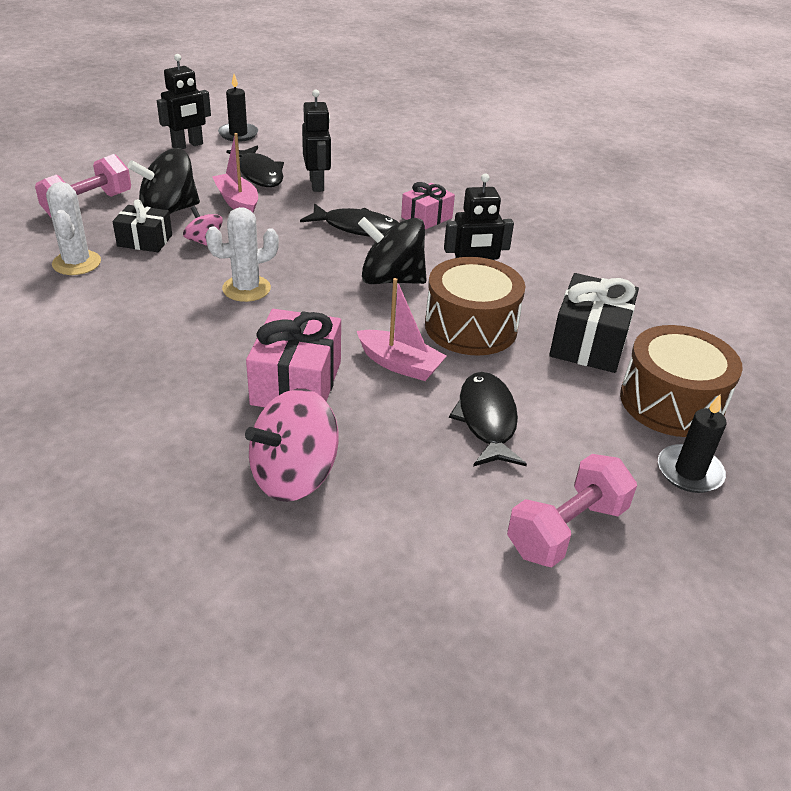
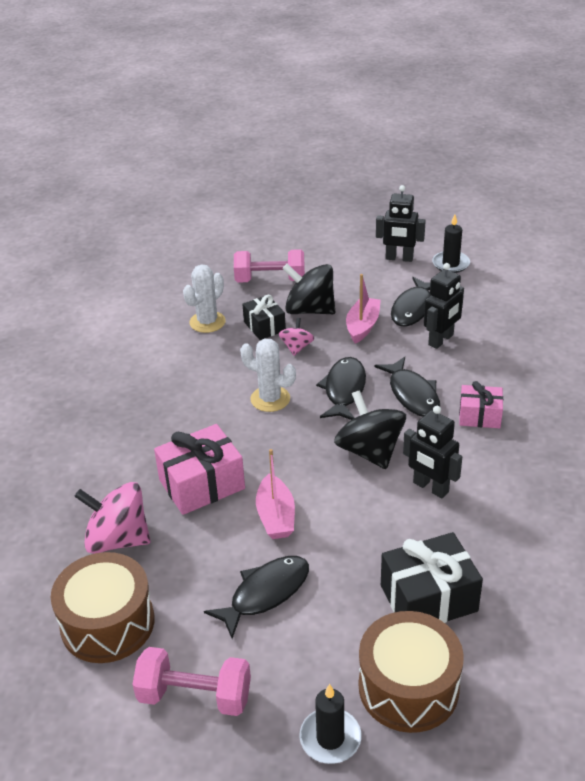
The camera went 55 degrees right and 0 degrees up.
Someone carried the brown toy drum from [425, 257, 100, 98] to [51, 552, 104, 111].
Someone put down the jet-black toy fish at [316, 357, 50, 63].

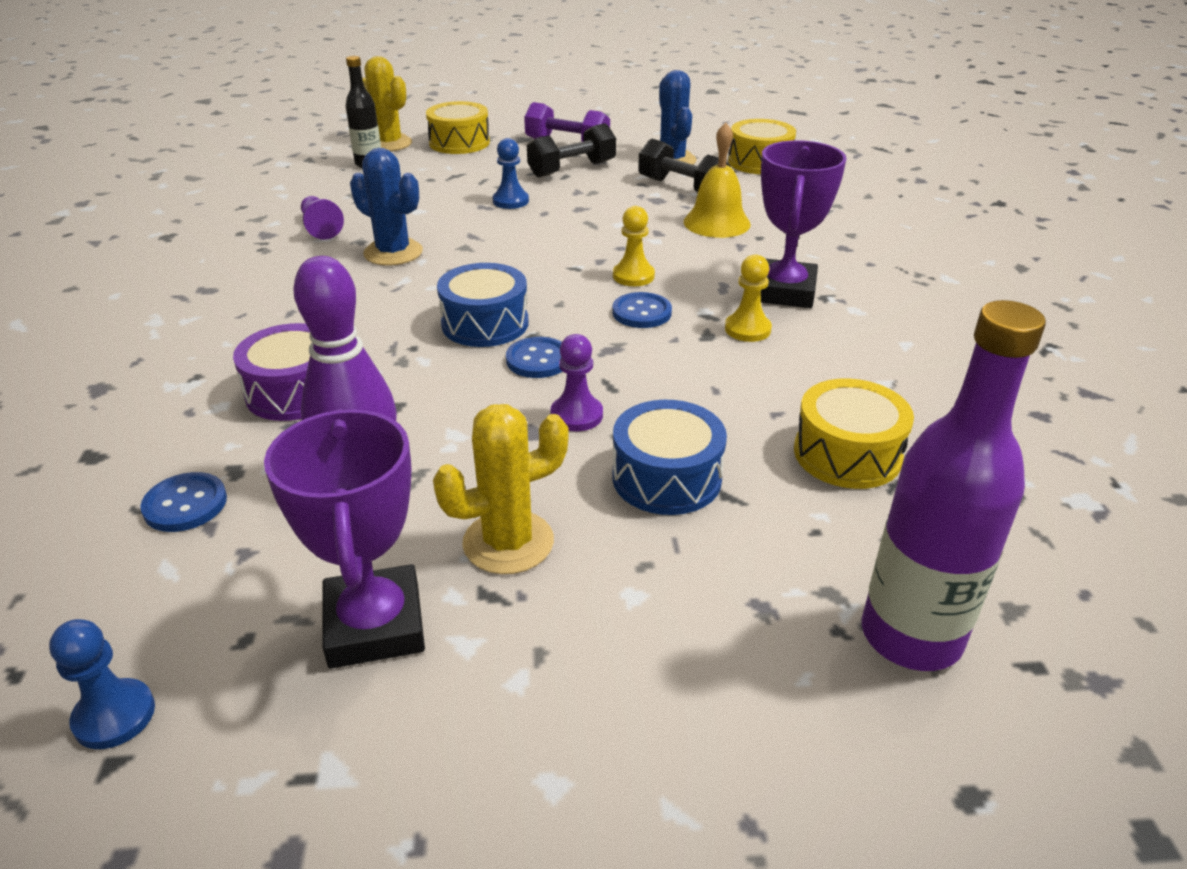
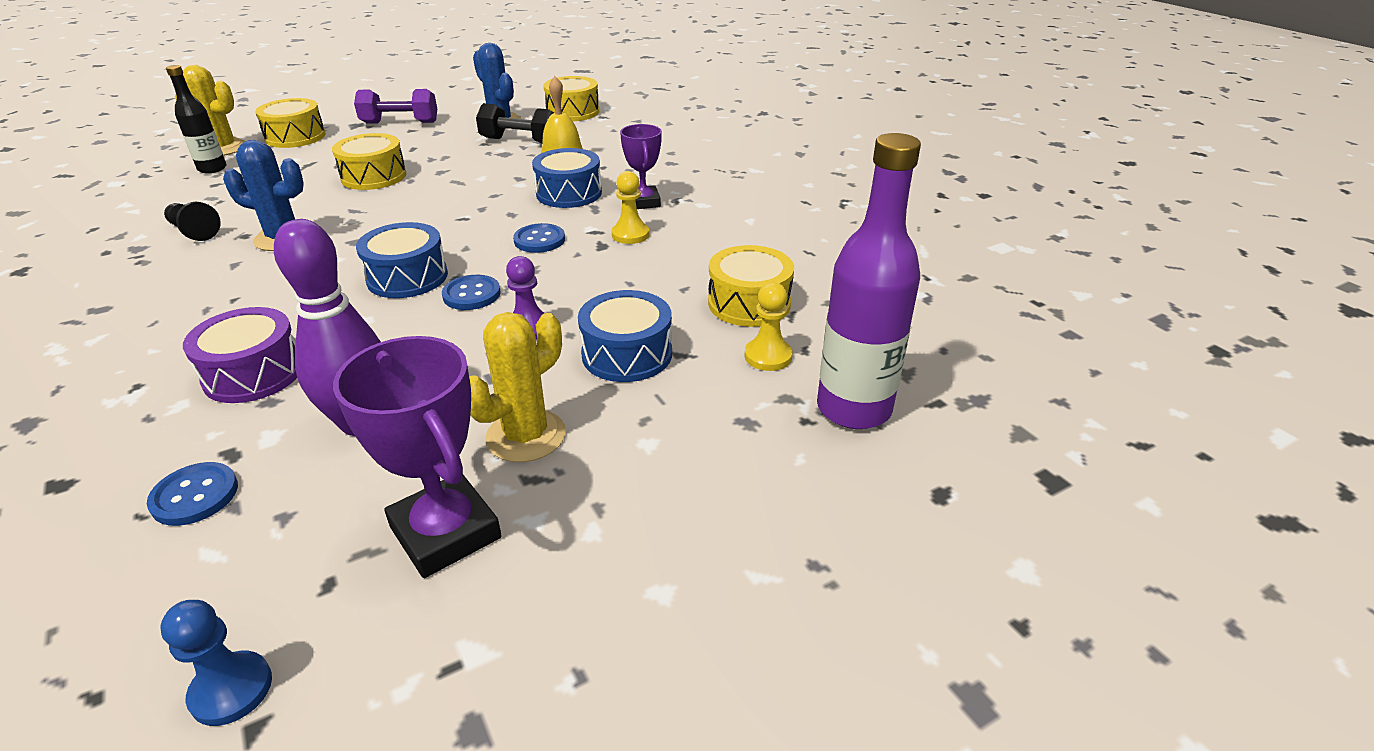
The camera went 25 degrees left and 0 degrees up.
Someone repainted the violet chess pawn at [301, 196, 43, 44], which became the jet-black chess pawn at [164, 202, 57, 39].
Someone swapped the royal blue chess pawn at [493, 138, 36, 71] for the golden toy drum at [332, 133, 75, 57].
Someone put down the royal blue toy drum at [532, 148, 70, 60].
Someone scaled the violet award cup at [761, 140, 86, 168] by 0.64.
Someone carried the golden chess pawn from [613, 206, 42, 80] to [744, 282, 49, 89].
Someone took away the jet-black hand weight at [527, 123, 89, 55].

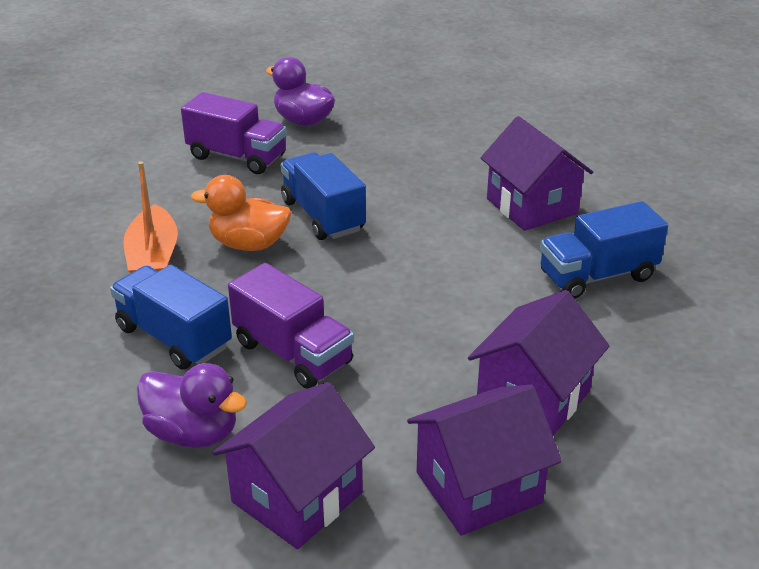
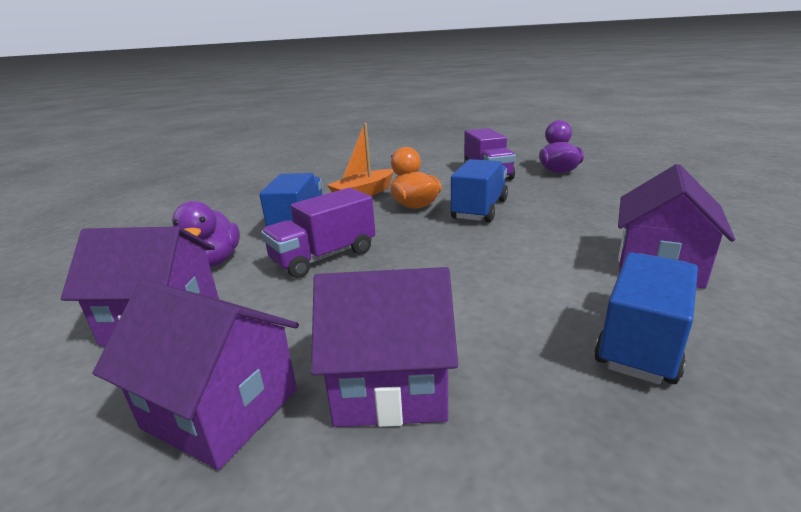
The camera went 55 degrees right and 10 degrees down.
Someone rotated the violet truck at [228, 263, 126, 126] by 45 degrees clockwise.
Someone rotated the royal blue truck at [540, 201, 128, 98] by 90 degrees clockwise.

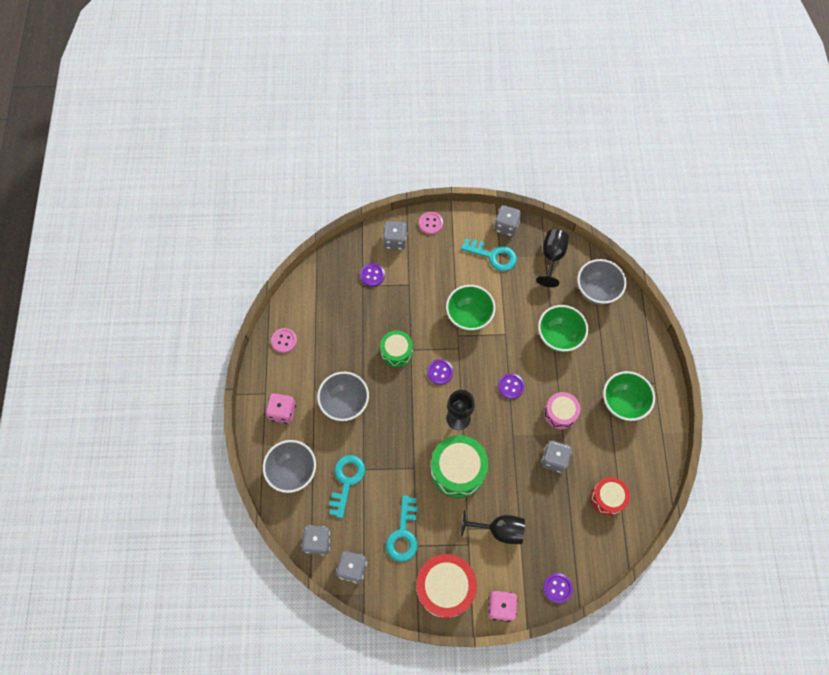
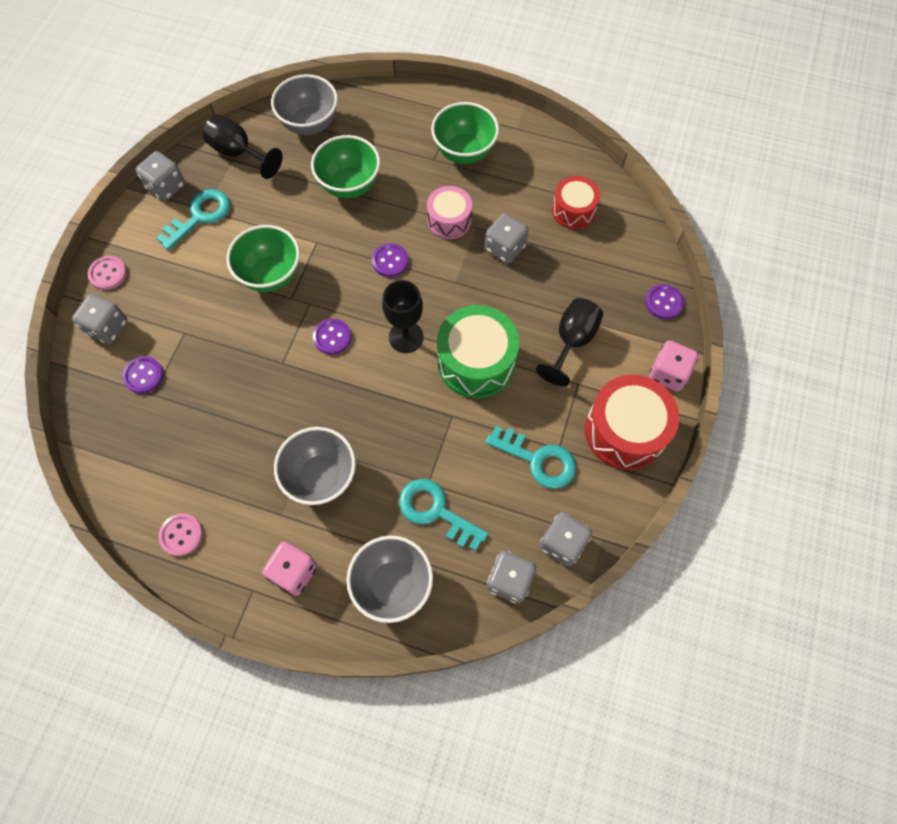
The camera went 70 degrees left and 0 degrees up.
Someone took away the leaf-green toy drum at [380, 330, 33, 37].

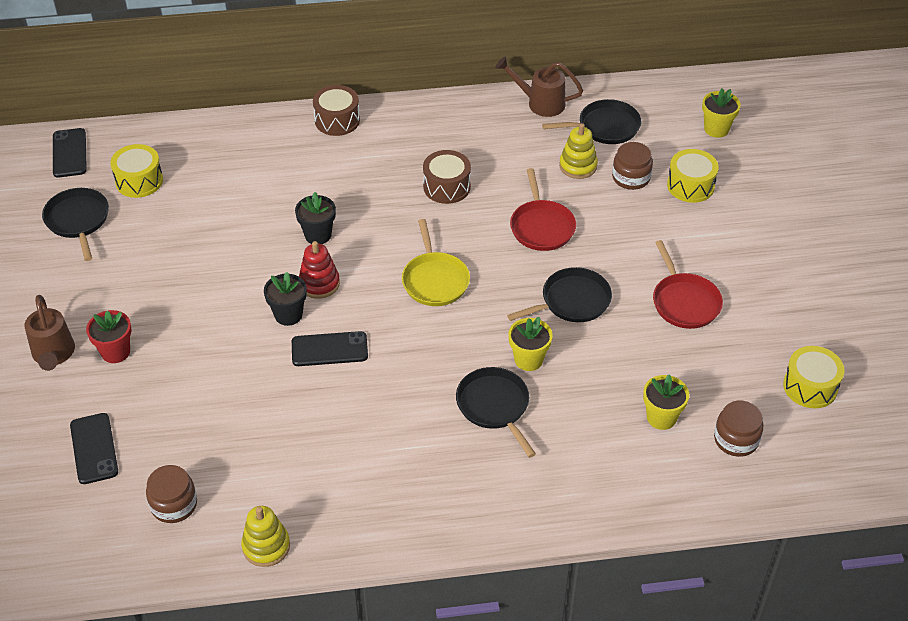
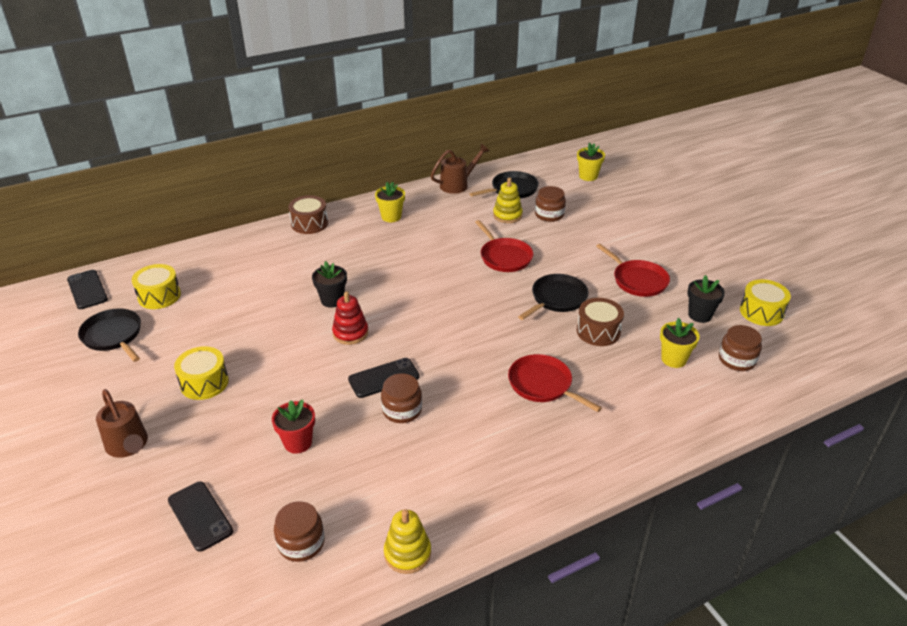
The camera went 20 degrees left and 10 degrees down.
Someone carried the golden toy drum from [667, 149, 52, 54] to [174, 346, 55, 54].
Someone carried the crimson flower pot from [86, 310, 46, 53] to [272, 399, 43, 55].
Someone carried the golden flower pot from [508, 317, 45, 54] to [375, 182, 30, 40].
Someone put down the brown jar at [381, 373, 41, 50].
Someone rotated the brown watering can at [495, 57, 88, 60] by 150 degrees clockwise.
Someone repainted the jet-black pan at [456, 367, 80, 91], which became the crimson pan at [508, 354, 94, 58].
Someone carried the brown toy drum from [423, 150, 48, 54] to [577, 298, 47, 48].
Someone carried the jet-black flower pot from [264, 272, 43, 54] to [687, 275, 38, 48].
Someone took away the golden pan at [402, 219, 68, 87].

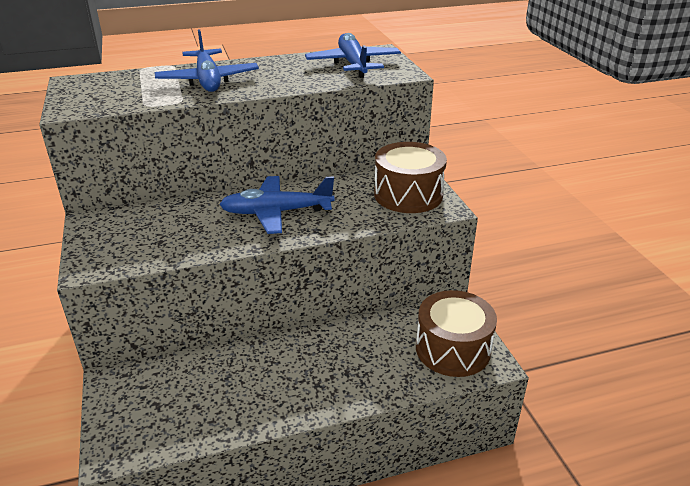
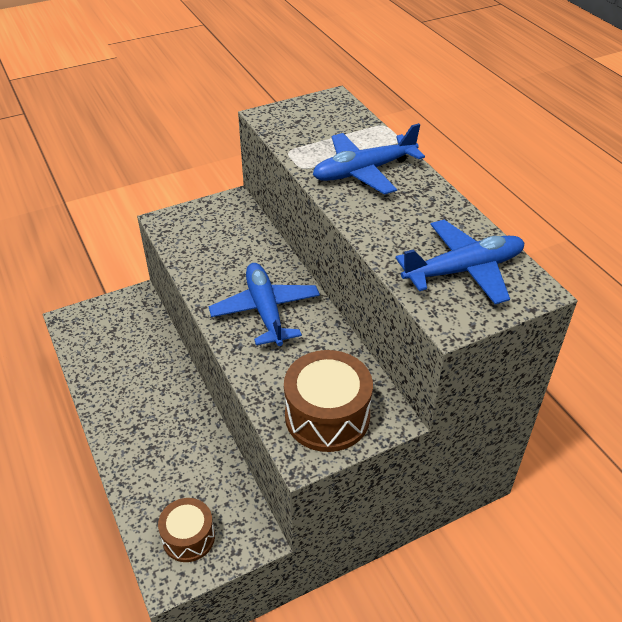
The camera went 80 degrees right and 10 degrees up.
Someone scaled the brown toy drum at [416, 290, 81, 87] by 0.64.

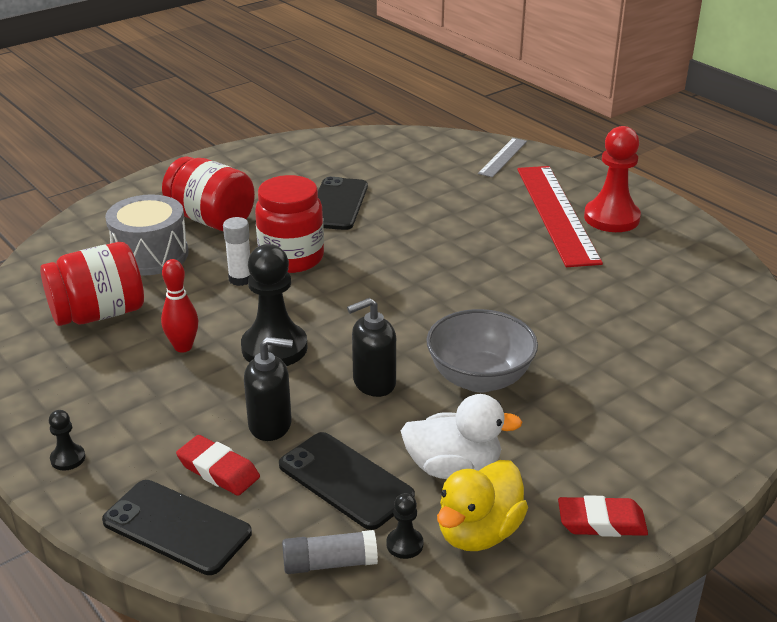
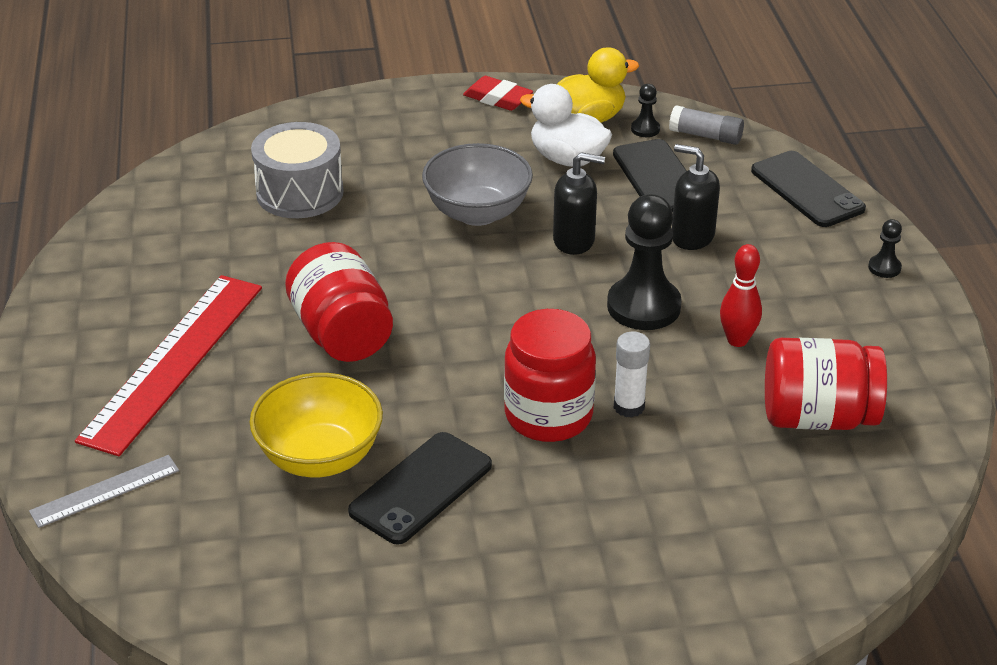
The camera went 150 degrees left and 5 degrees up.
Someone put down the golden serving bowl at [250, 373, 133, 104].
Someone carried the gray toy drum from [105, 194, 84, 82] to [251, 122, 93, 96].
Someone carried the crimson jar from [162, 156, 93, 75] to [285, 242, 108, 120].
Someone took away the crimson pencil eraser at [176, 435, 84, 61].
Someone took away the crimson chess pawn at [584, 126, 57, 106].

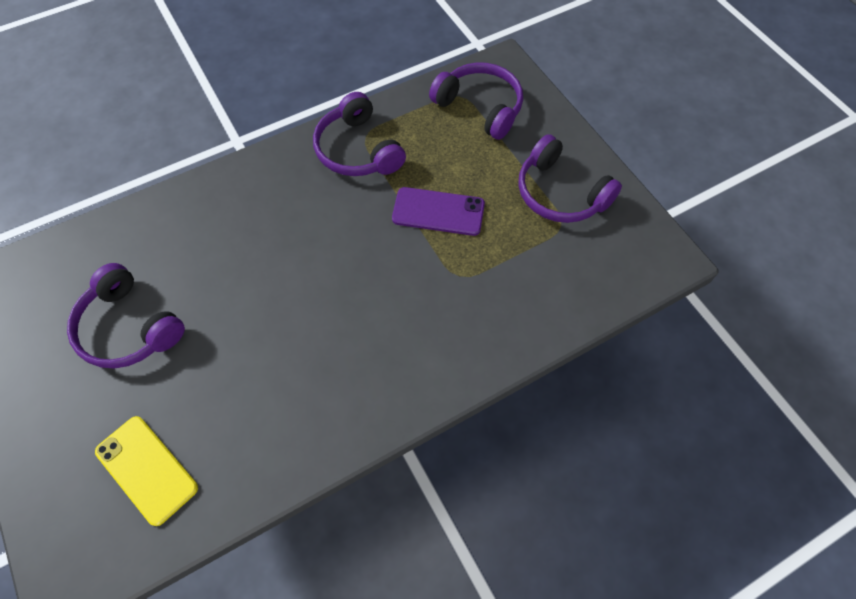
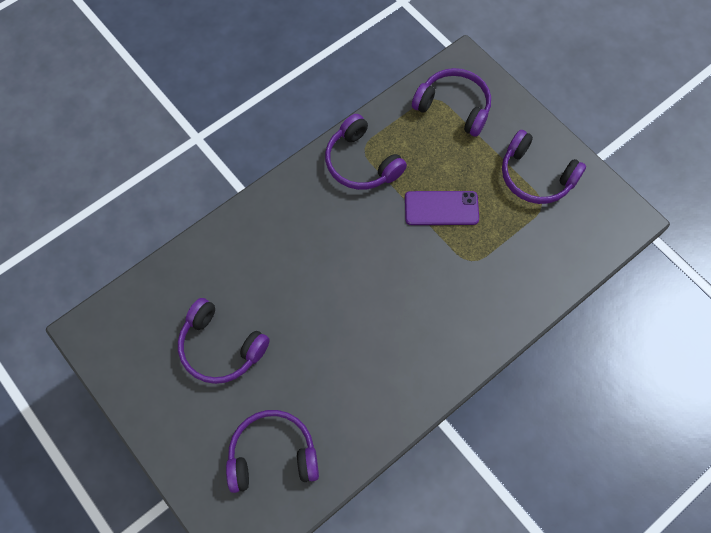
The camera went 10 degrees left and 5 degrees up.
Someone swapped the golden mobile phone at [95, 416, 103, 110] for the violet headphones at [226, 410, 93, 83].

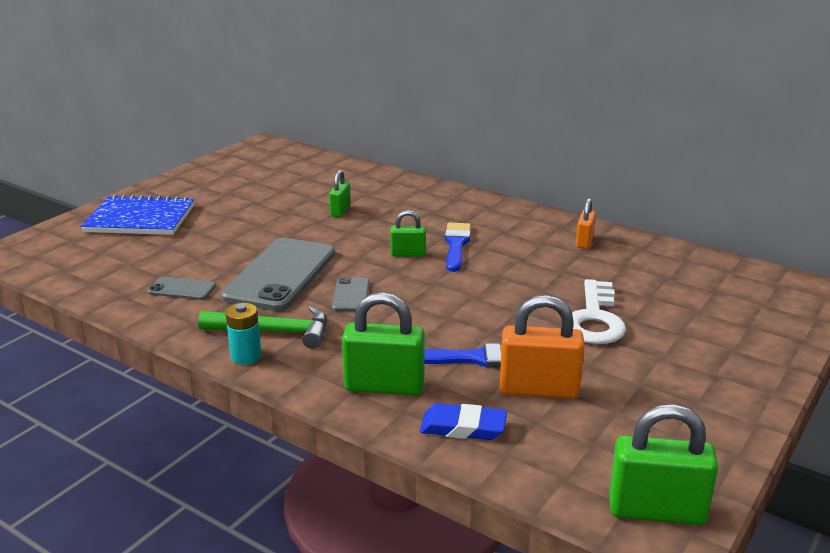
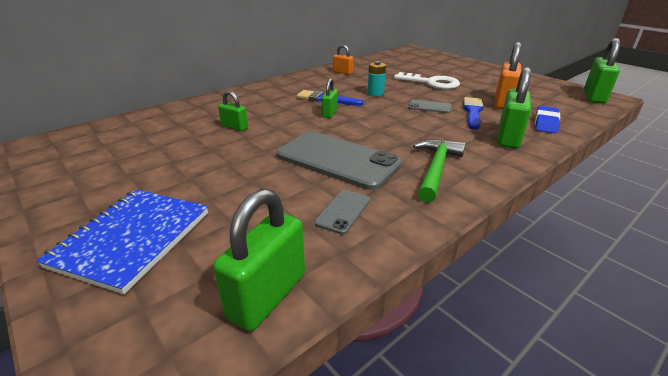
The camera went 75 degrees left and 5 degrees up.
Someone put down the leaf-green small lock at [213, 189, 92, 142].
Someone carried the teal power cell from [225, 303, 36, 61] to [368, 61, 18, 35].
Someone carried the gray mobile phone from [332, 277, 37, 34] to [409, 100, 43, 13].

